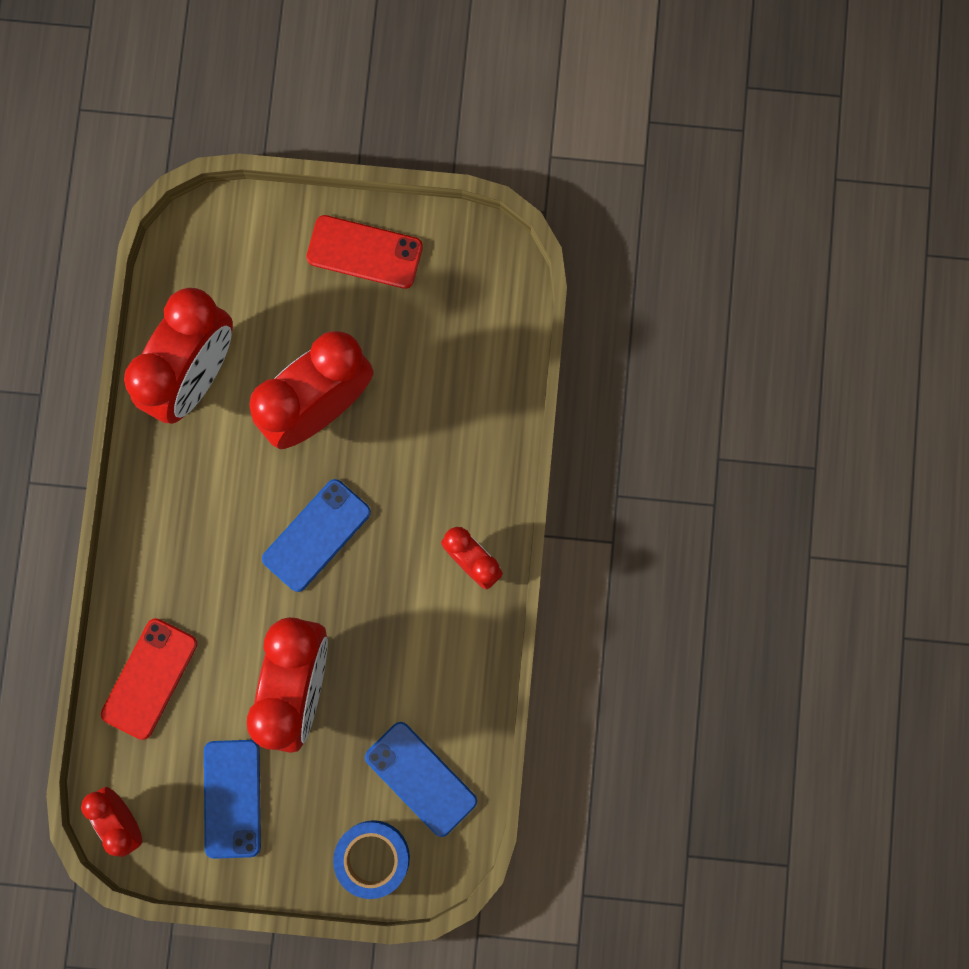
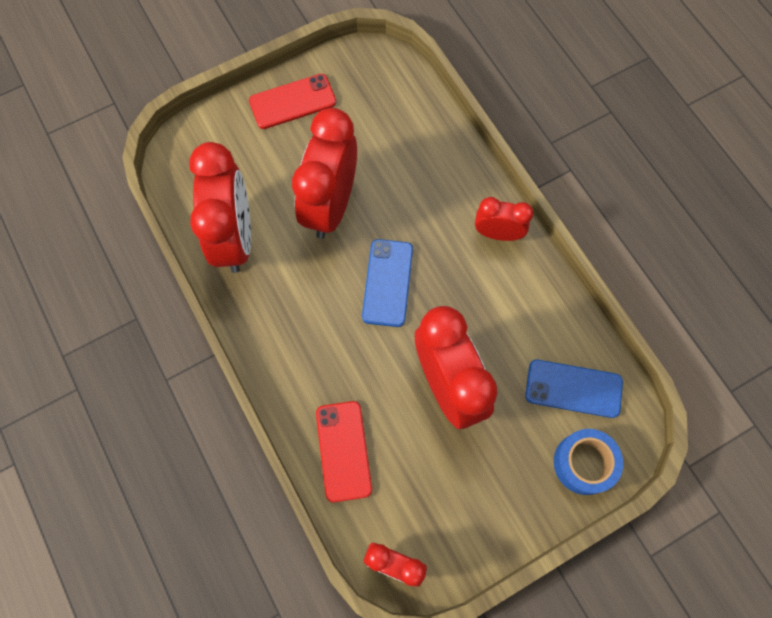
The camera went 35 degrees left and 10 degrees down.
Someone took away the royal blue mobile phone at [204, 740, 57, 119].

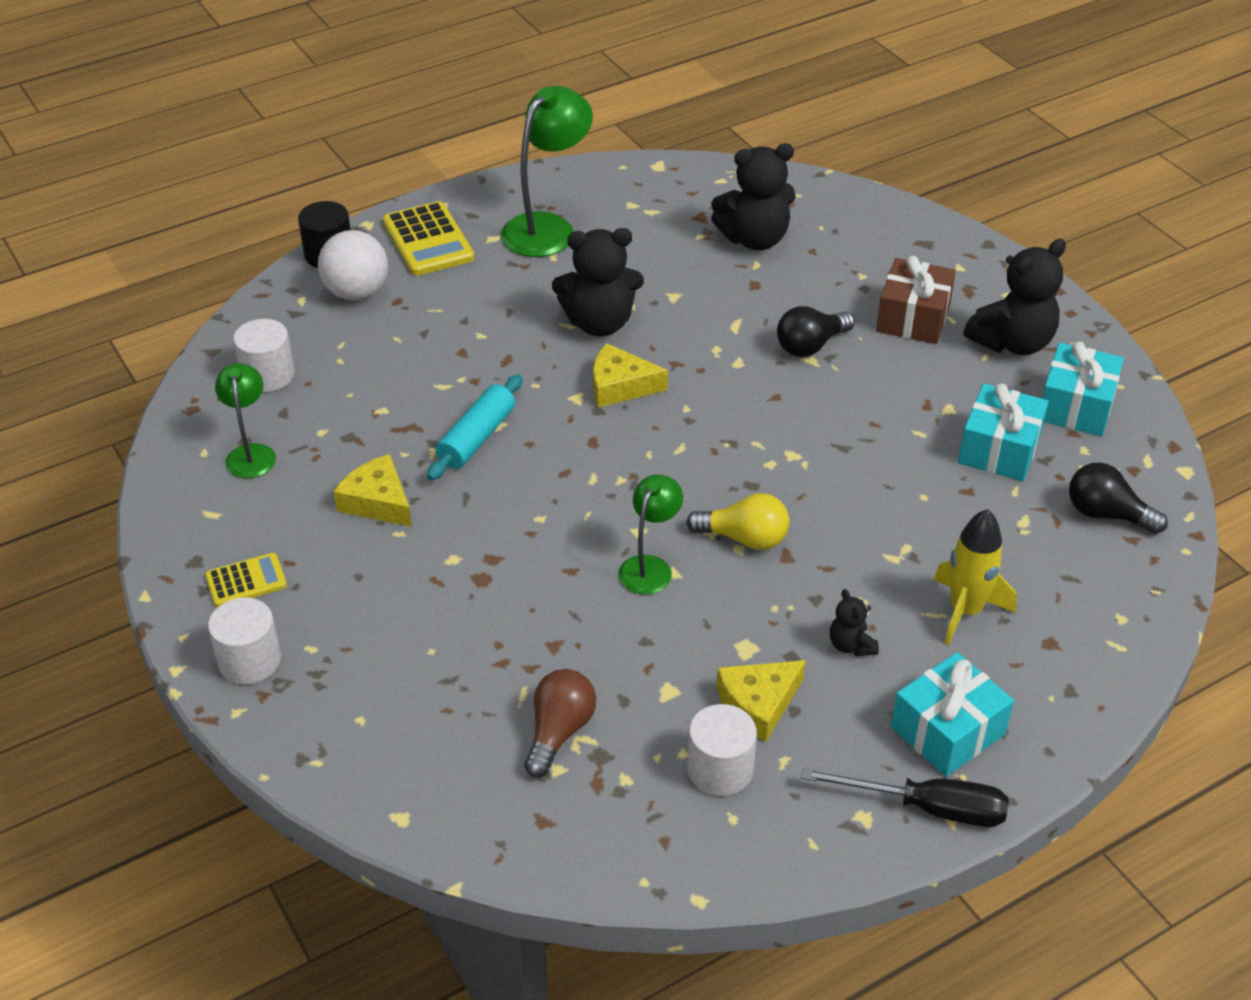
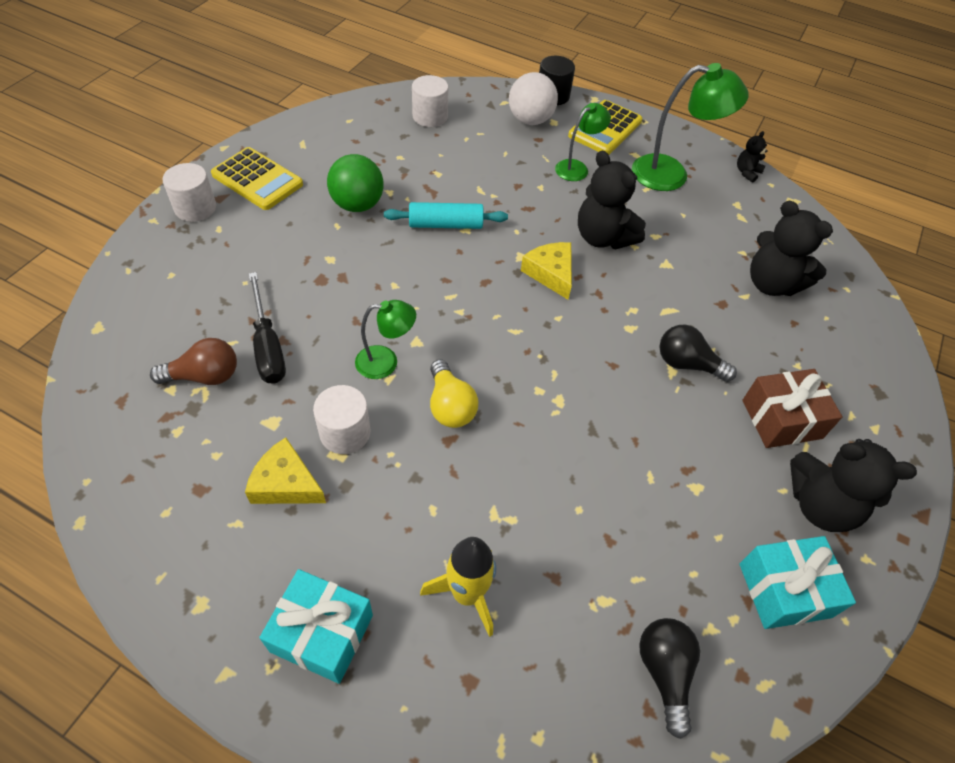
The camera went 55 degrees right and 10 degrees up.
Someone scaled the golden calculator at [205, 553, 82, 54] by 1.68.
Someone carried the jet-black flat screwdriver from [801, 768, 208, 59] to [249, 272, 37, 112].
Someone carried the white solid cylinder from [687, 704, 70, 92] to [313, 385, 57, 69].
Someone swapped the golden piece of cheese at [334, 454, 78, 73] for the leaf-green ball at [327, 154, 57, 58].
Someone carried the leaf-green reading lamp from [215, 363, 61, 115] to [555, 103, 56, 78].
Someone carried the jet-black stuffed bear from [830, 589, 49, 67] to [737, 131, 31, 52].
Someone took away the teal present at [958, 383, 91, 98].

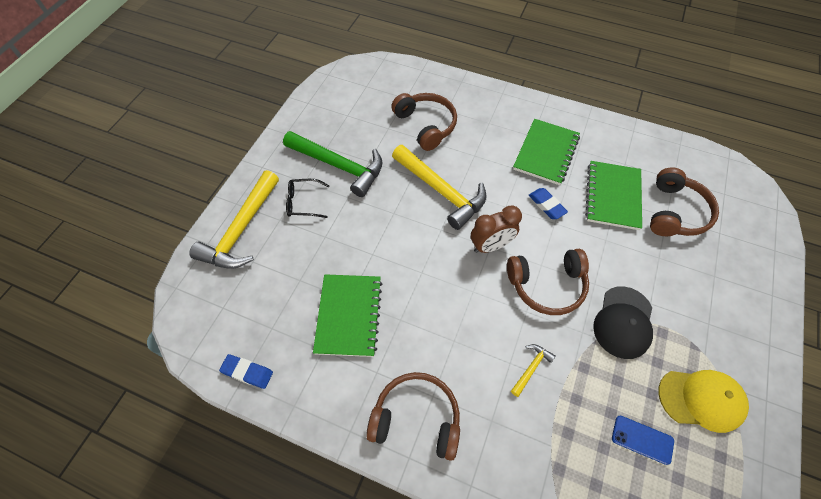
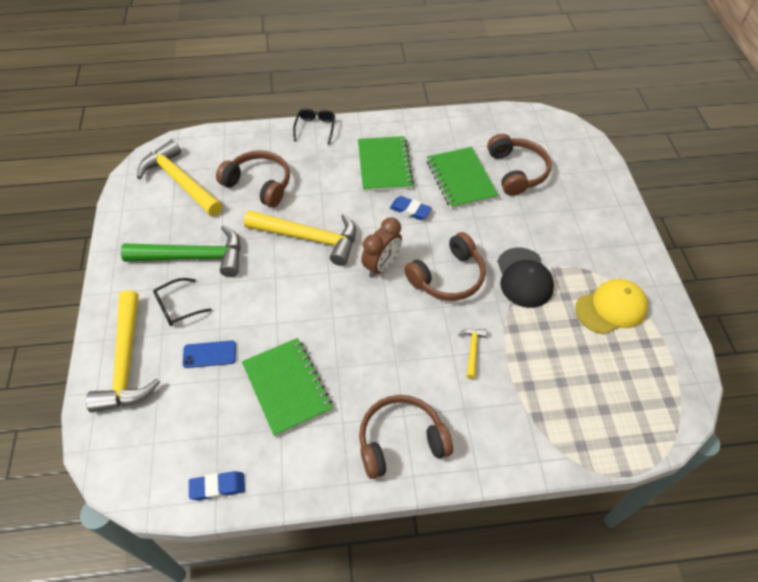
The camera went 30 degrees left and 5 degrees down.
Someone put down the golden claw hammer at [137, 139, 85, 77].
Someone carried the royal blue mobile phone from [612, 416, 62, 49] to [183, 341, 53, 27].
Someone put down the jet-black eyeglasses at [293, 108, 42, 37].

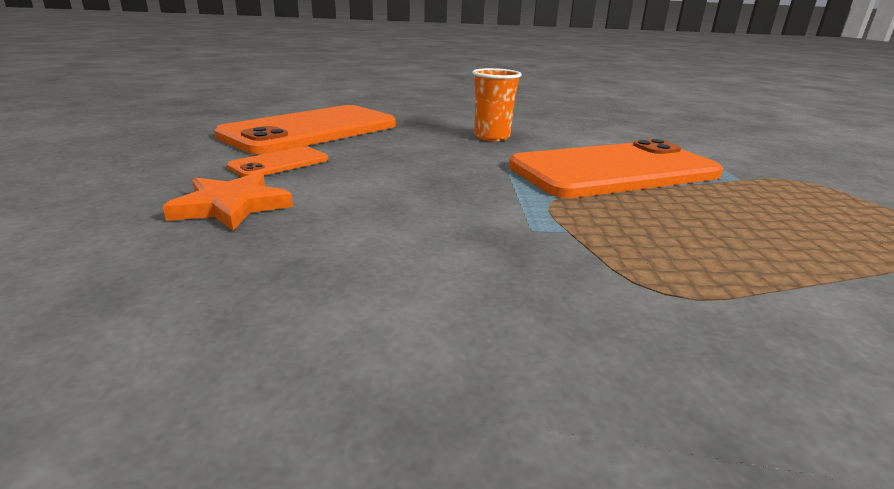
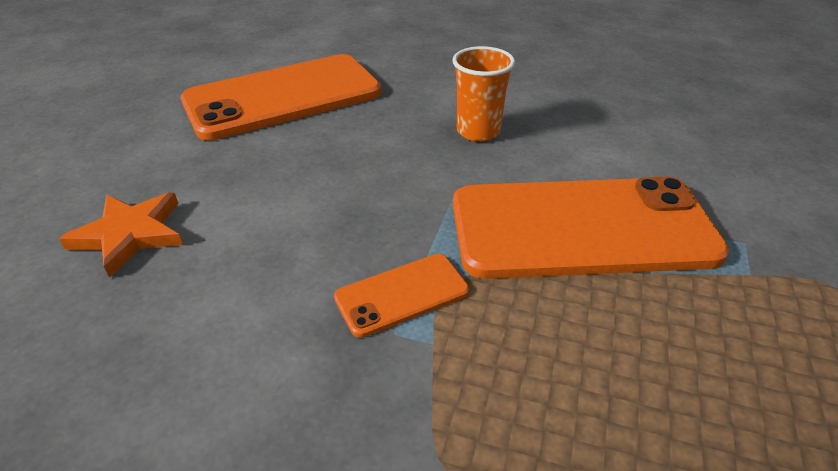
The camera went 20 degrees right and 15 degrees up.
Someone carried the orange-coloured mobile phone from [227, 146, 101, 31] to [334, 254, 135, 84].

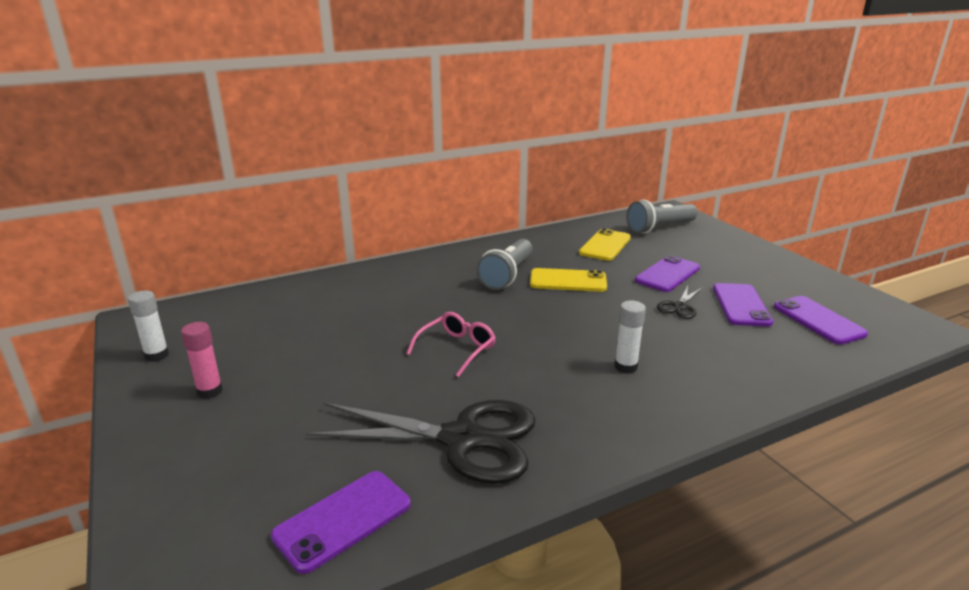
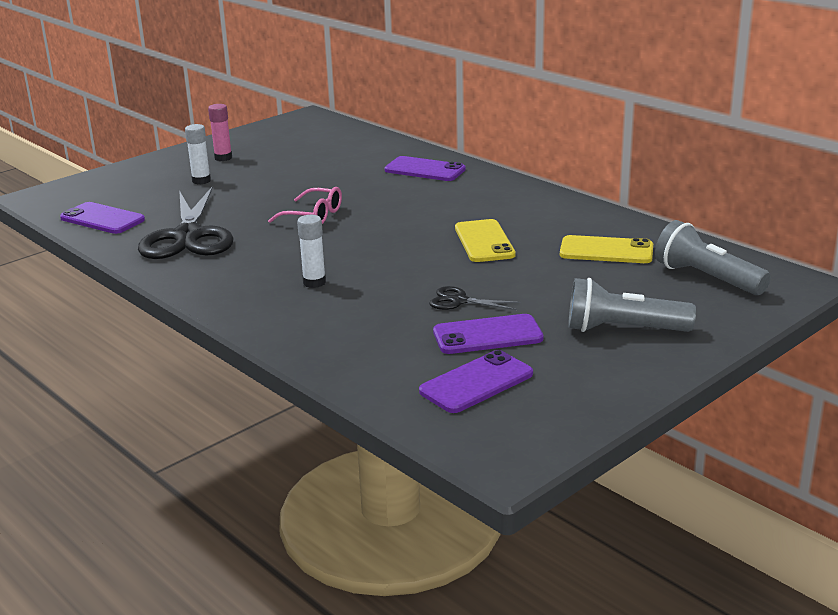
The camera went 75 degrees right and 0 degrees up.
Someone carried the white glue from [128, 290, 41, 72] to [185, 124, 26, 60].
Someone carried the violet mobile phone from [635, 255, 65, 37] to [384, 156, 82, 25].
Someone carried the gray flashlight from [476, 239, 57, 51] to [568, 278, 128, 54].

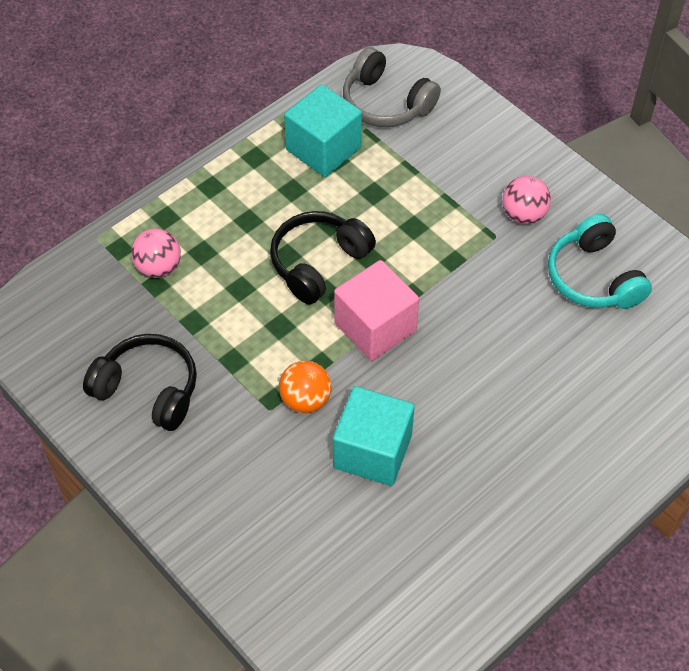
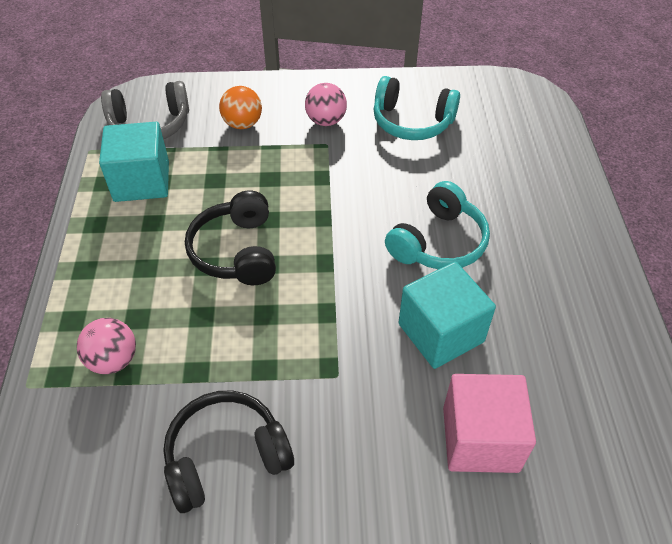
The camera went 50 degrees left and 5 degrees down.
Someone carried the orange-coloured ball from [279, 361, 53, 52] to [219, 86, 43, 43].
Someone put down the teal headphones at [385, 181, 105, 88].
Someone carried the rose-pink block from [334, 260, 85, 101] to [443, 374, 93, 99].

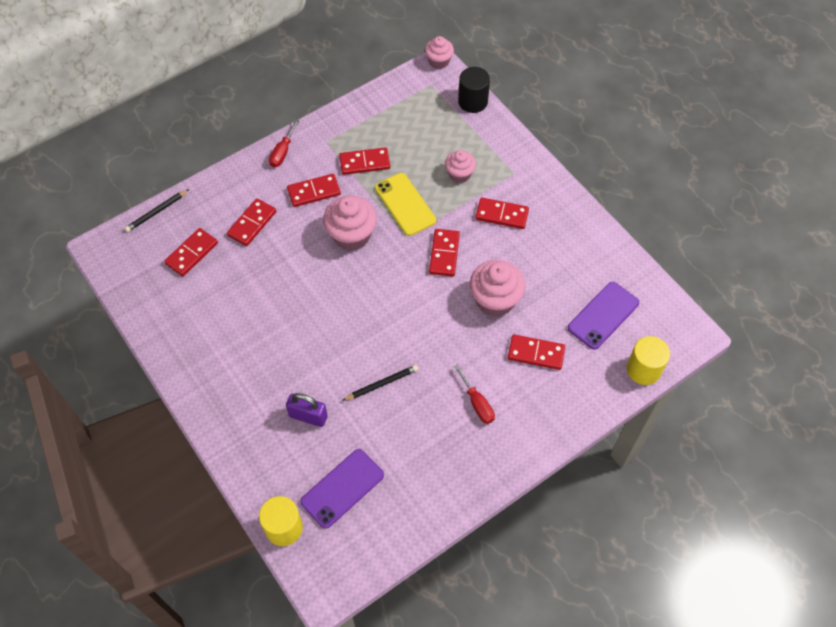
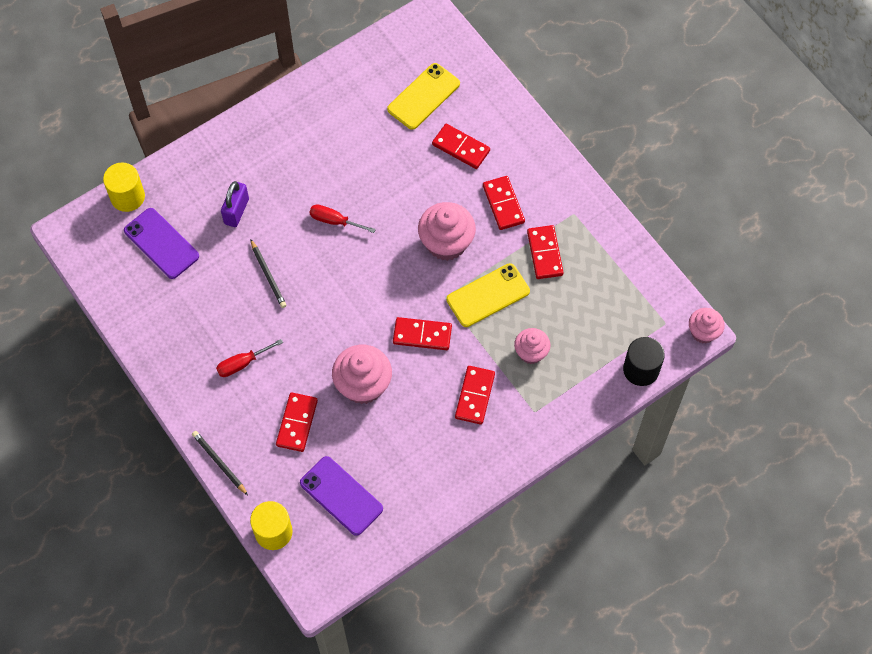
The camera went 90 degrees right and 5 degrees up.
Someone carried the jet-black wooden pencil from [125, 189, 64, 43] to [192, 431, 56, 64].
Someone carried the crimson flat screwdriver from [269, 119, 30, 48] to [310, 204, 66, 29].
Someone swapped the crimson domino tile at [164, 228, 54, 49] for the golden mobile phone at [387, 63, 73, 67].

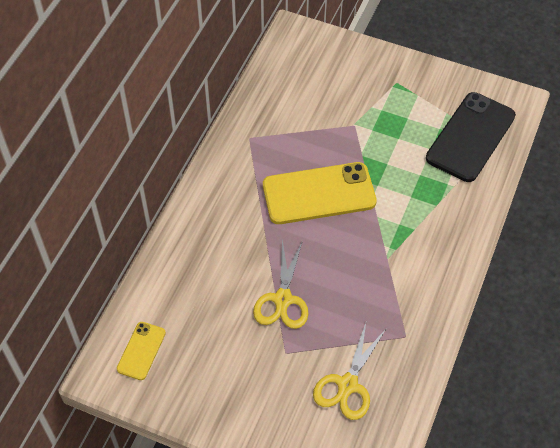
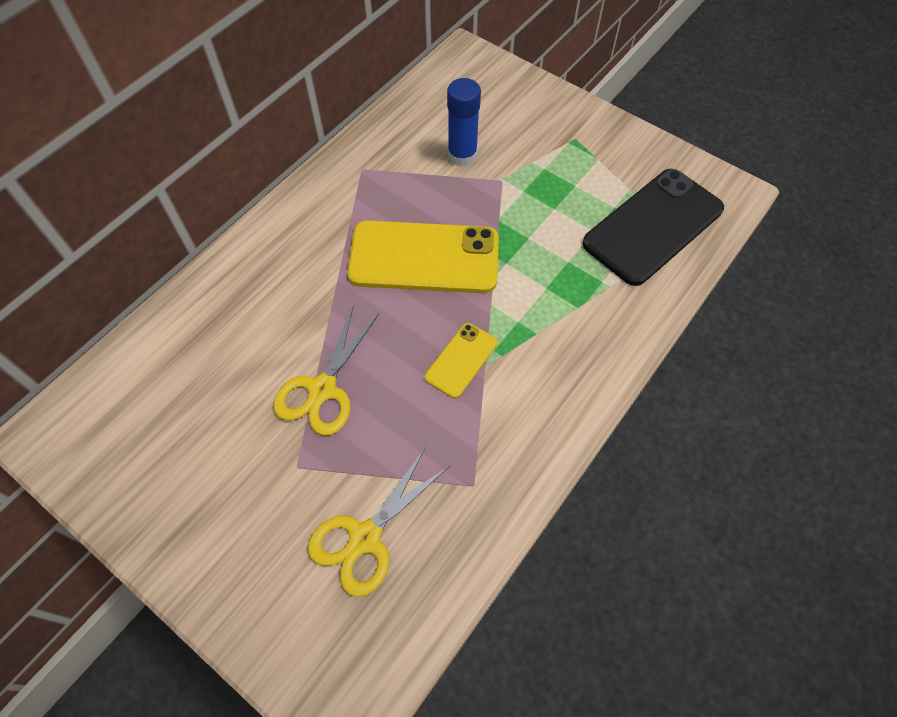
The camera went 15 degrees right and 5 degrees up.
Someone carried the golden mobile phone from [117, 322, 49, 58] to [425, 323, 73, 75].
Someone put down the royal blue glue at [447, 78, 34, 88].

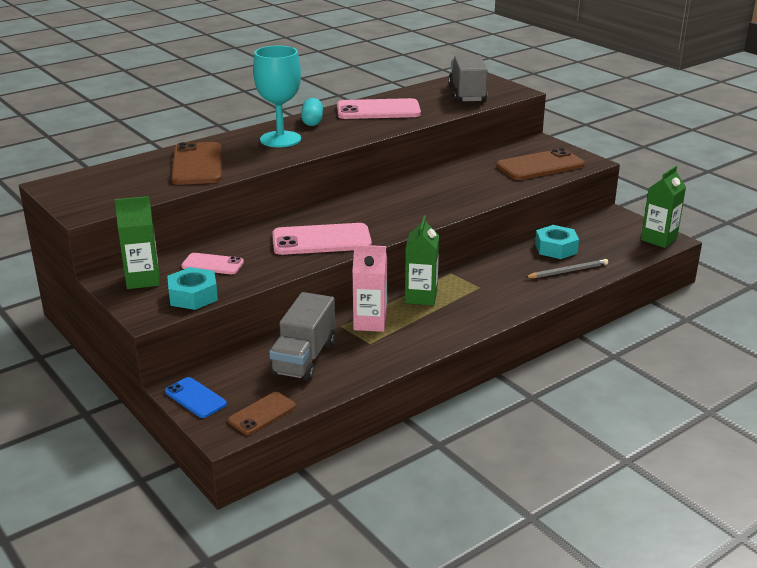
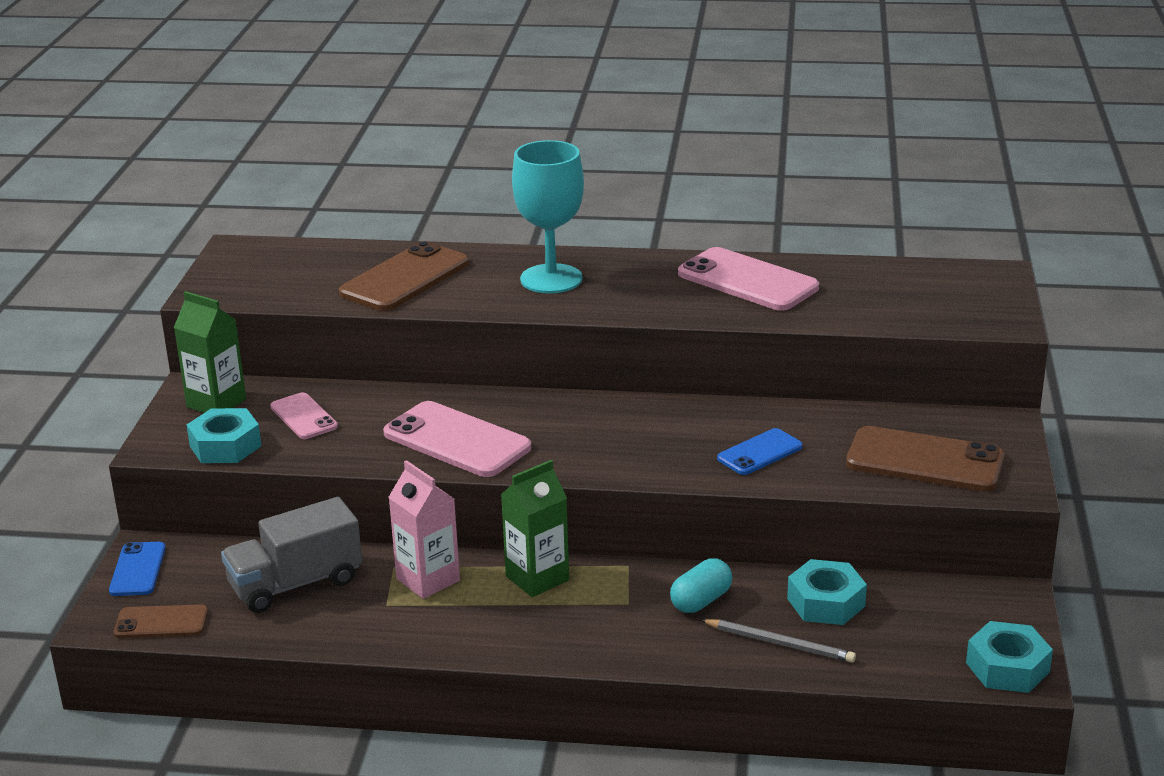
The camera went 45 degrees right and 0 degrees up.
Someone carried the teal capsule from [301, 98, 22, 28] to [670, 558, 62, 55].
Someone put down the royal blue mobile phone at [717, 428, 86, 47].
Someone swapped the leaf-green milk carton at [641, 166, 45, 82] for the teal hex nut at [966, 621, 87, 72].
Someone took away the gray truck at [448, 55, 40, 48].

